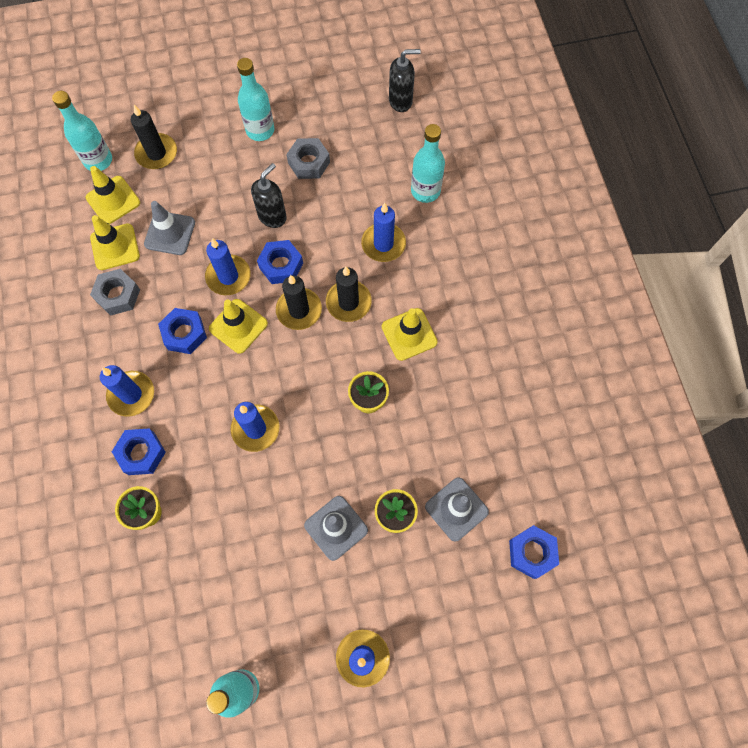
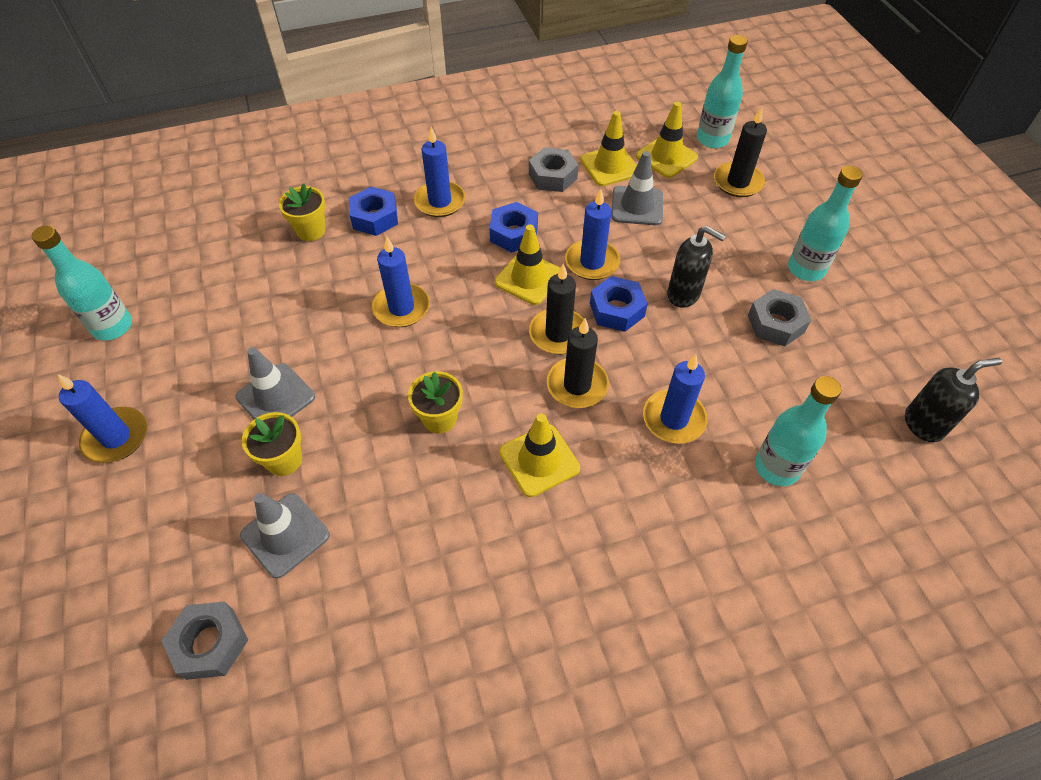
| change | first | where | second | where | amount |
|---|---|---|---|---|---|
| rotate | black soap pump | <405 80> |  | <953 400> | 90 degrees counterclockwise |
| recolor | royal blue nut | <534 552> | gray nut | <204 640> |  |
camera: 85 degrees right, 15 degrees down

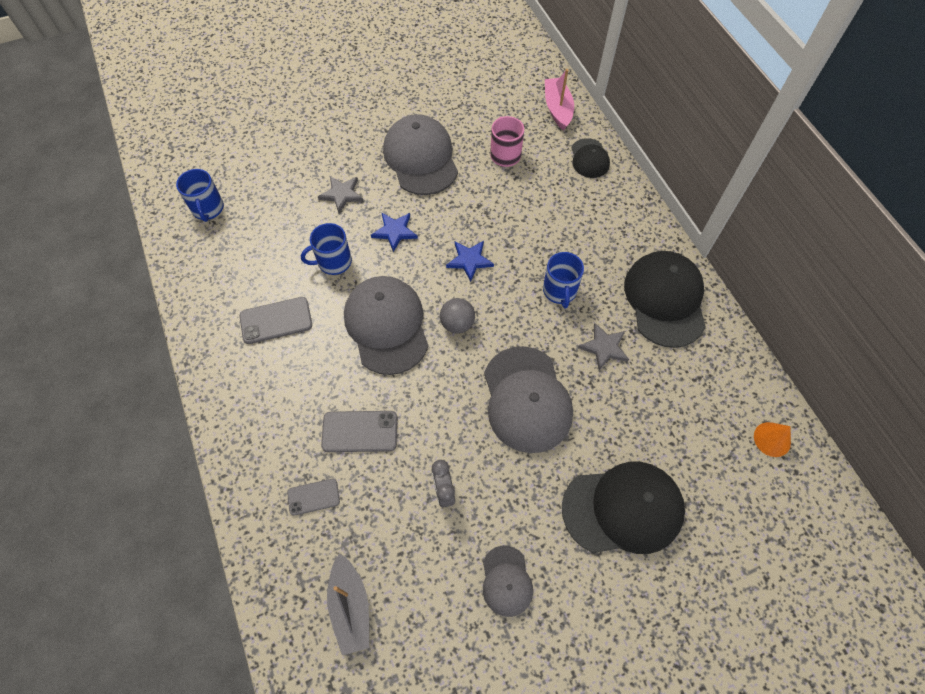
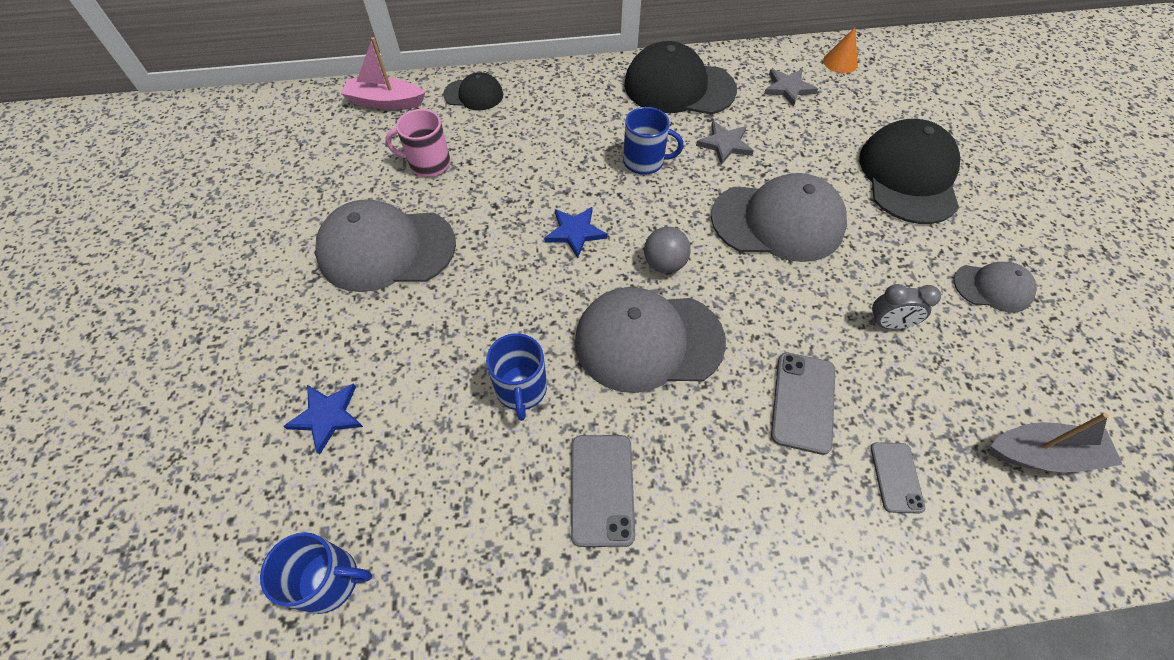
| change | first | where | second | where | amount |
|---|---|---|---|---|---|
| move | gray star shape | <341 194> |  | <791 88> |  |
| move | royal blue star shape | <394 232> |  | <323 419> |  |
camera: 75 degrees left, 5 degrees down

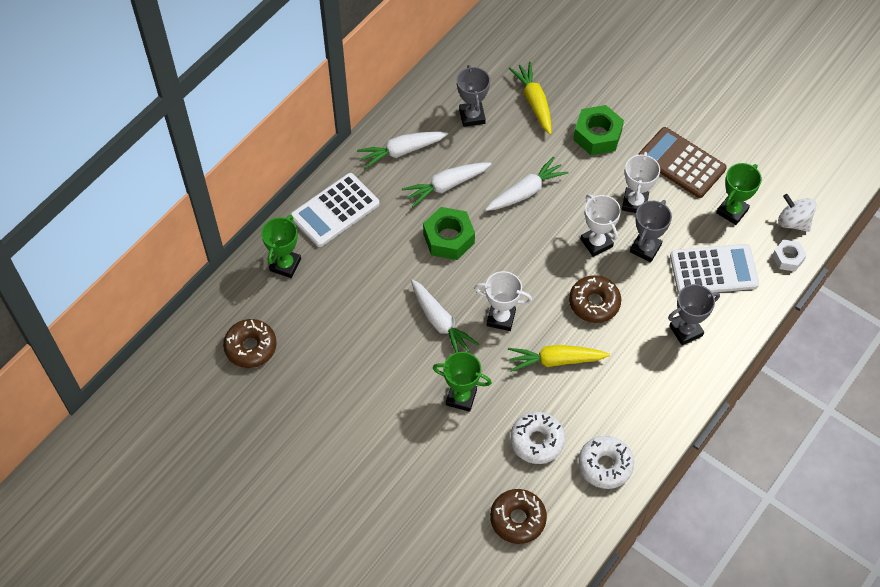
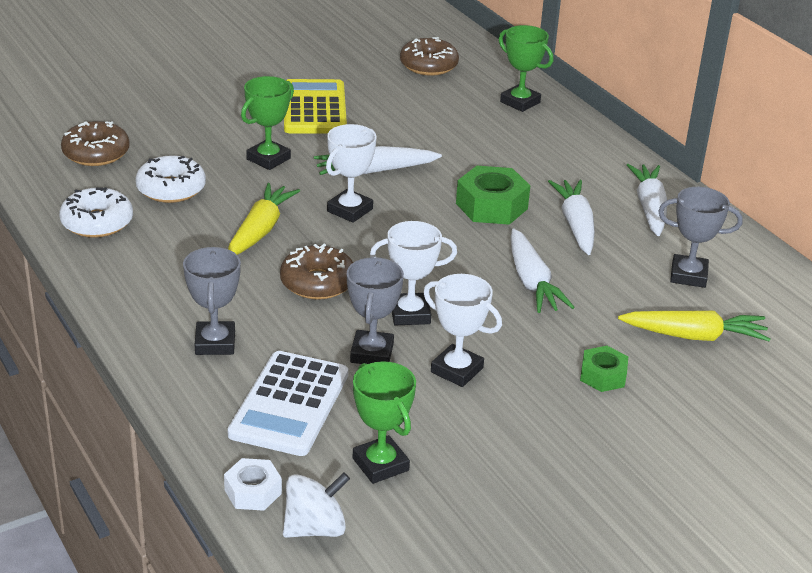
| change | first | where | second | where | amount |
|---|---|---|---|---|---|
| delete | pure white adding machine | <334 210> |  |  |  |
| resize | emerald nut | <598 130> |  | <604 369> | x0.60 |
| rotate | gray award cup | <651 231> |  | <375 310> | 45 degrees clockwise |
| delete | dark brown adding machine | <682 162> |  |  |  |
| insert |  |  | bright yellow adding machine | <315 106> |  |
camera: 110 degrees right, 25 degrees down

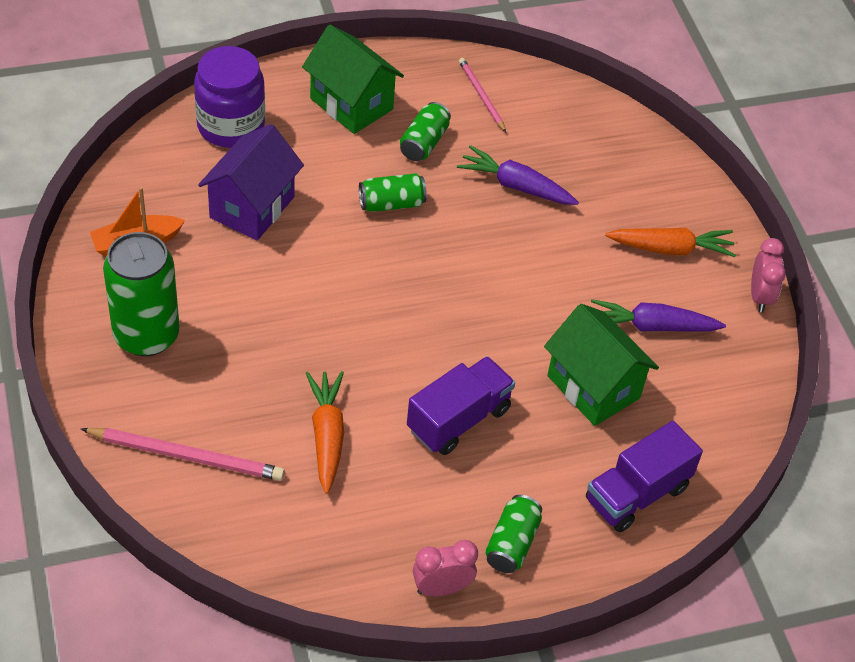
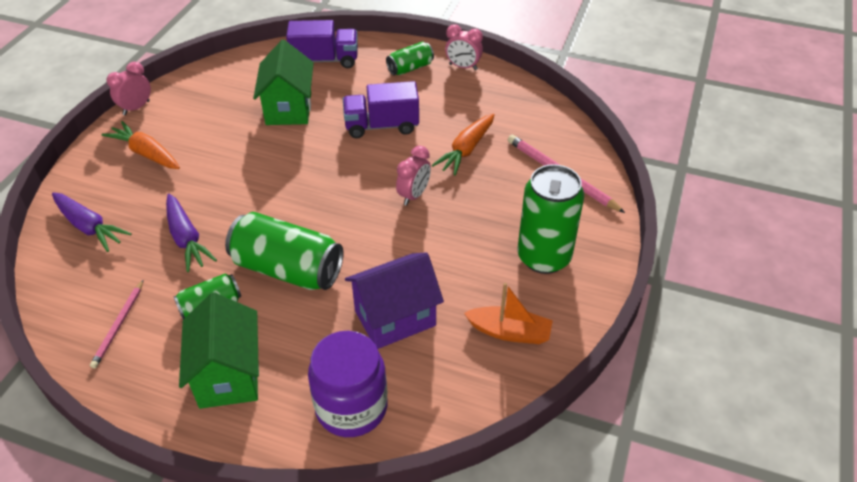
| change | first | where | second | where | amount |
|---|---|---|---|---|---|
| resize | emerald soda can | <393 192> |  | <284 251> | x1.85 |
| move | royal purple carrot | <658 315> |  | <92 222> |  |
| insert |  |  | rosy bedside clock | <413 176> |  |
camera: 140 degrees left, 5 degrees down

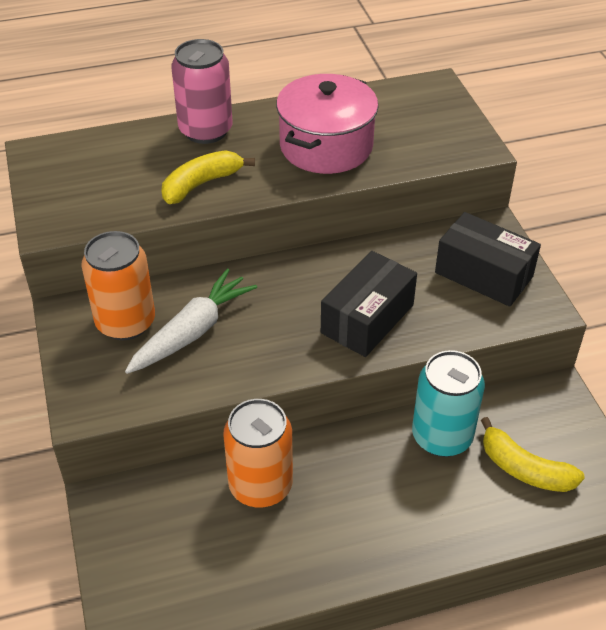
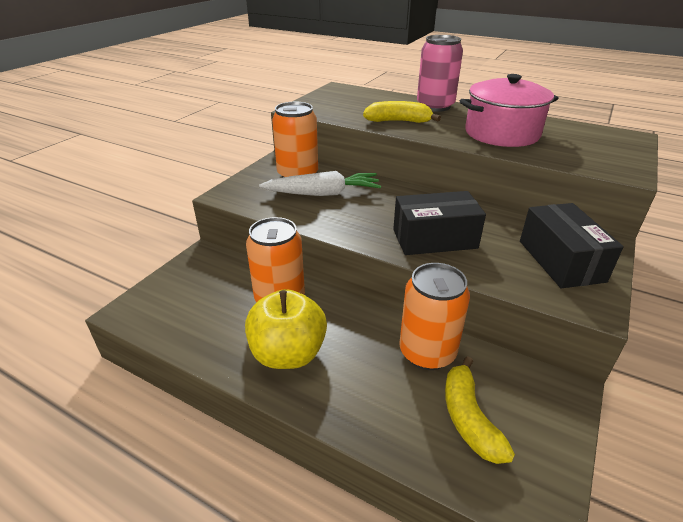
| change | first | where | second | where | amount |
|---|---|---|---|---|---|
| recolor | aqua soda can | <448 403> | bright orange soda can | <434 316> |  |
| insert |  |  | bright yellow apple fruit | <286 329> |  |
camera: 45 degrees right, 10 degrees down

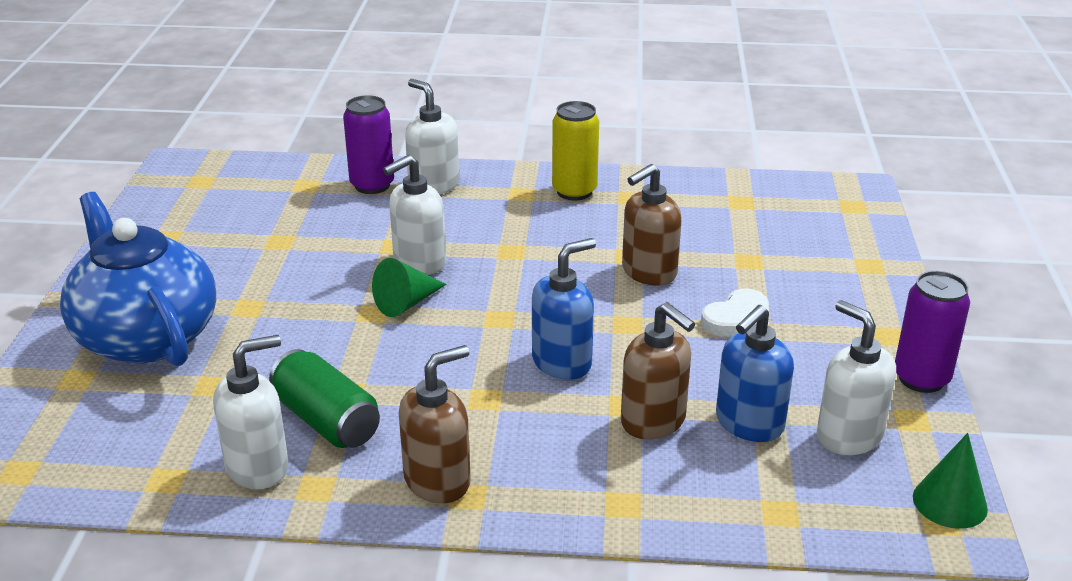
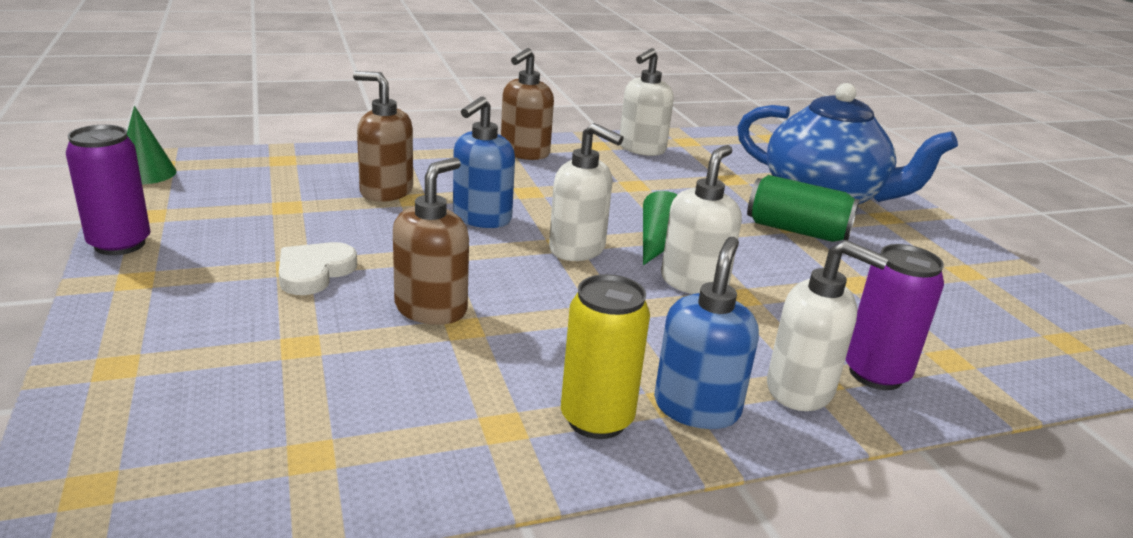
| change | first | where | second | where | amount |
|---|---|---|---|---|---|
| move | emerald soda can | <324 398> |  | <803 208> |  |
| move | royal blue soap pump | <755 373> |  | <706 333> |  |
| move | pure white soap pump | <856 377> |  | <586 192> |  |
camera: 155 degrees right, 5 degrees down

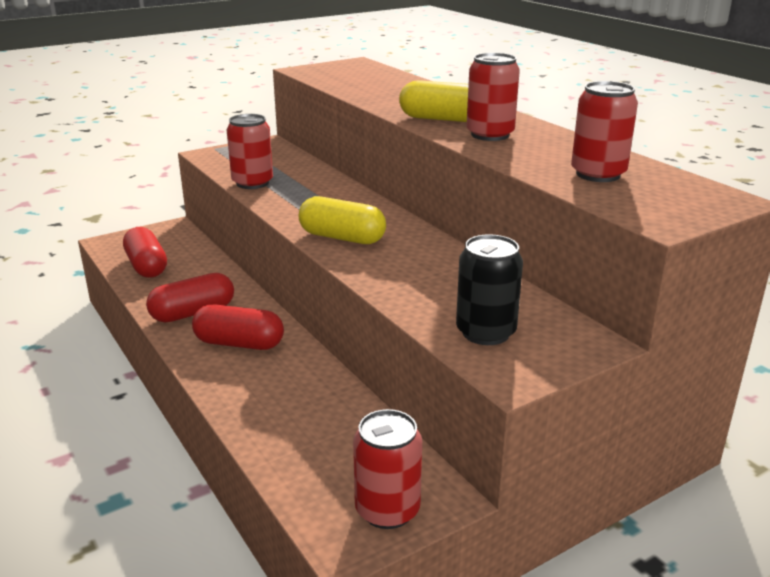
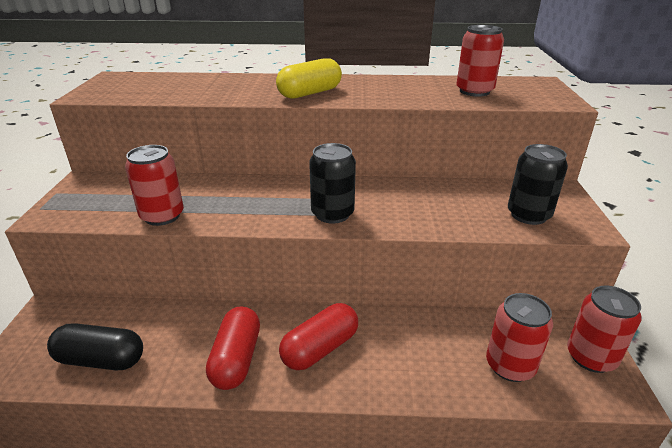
| change | first | where | second | where | amount |
|---|---|---|---|---|---|
| recolor | crimson pill shape | <145 252> | black pill shape | <95 346> |  |
| replace | bright yellow pill shape | <342 220> | black soda can | <332 183> |  |
| move | crimson soda can | <493 97> |  | <519 337> |  |
camera: 55 degrees left, 5 degrees up

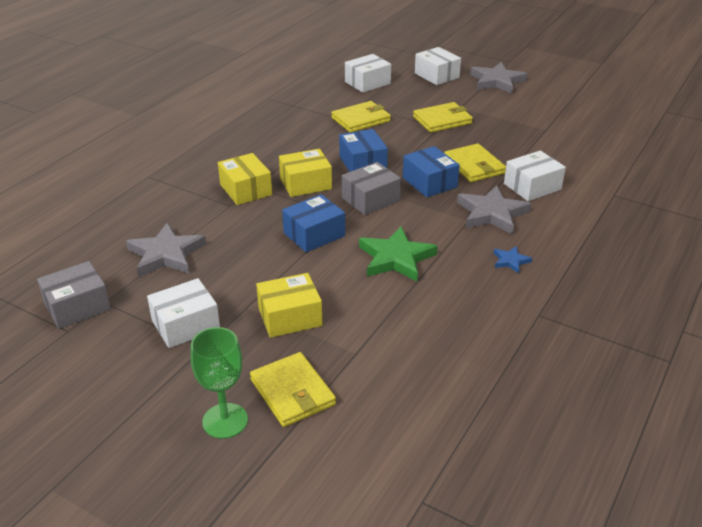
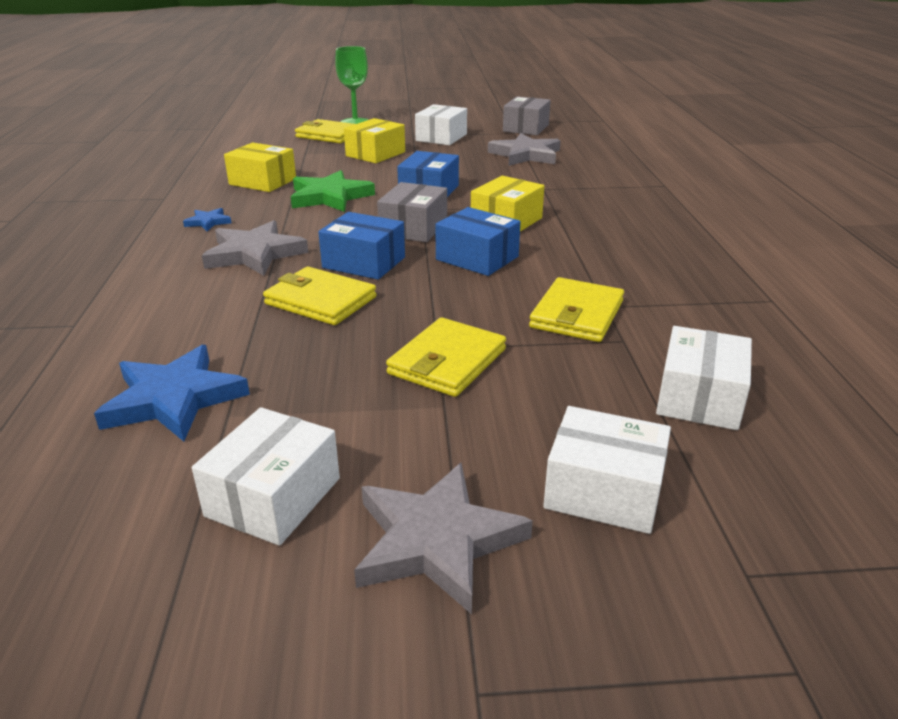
| change | first | where | second | where | amount |
|---|---|---|---|---|---|
| move | bright yellow package | <245 179> |  | <260 167> |  |
| move | pure white package | <535 175> |  | <266 476> |  |
| insert |  |  | royal blue star shape | <172 393> |  |
camera: 145 degrees right, 5 degrees down

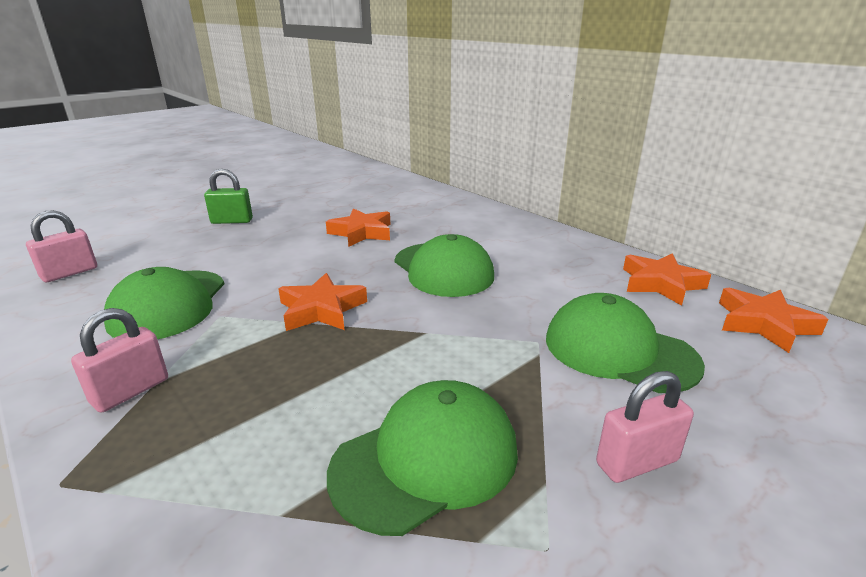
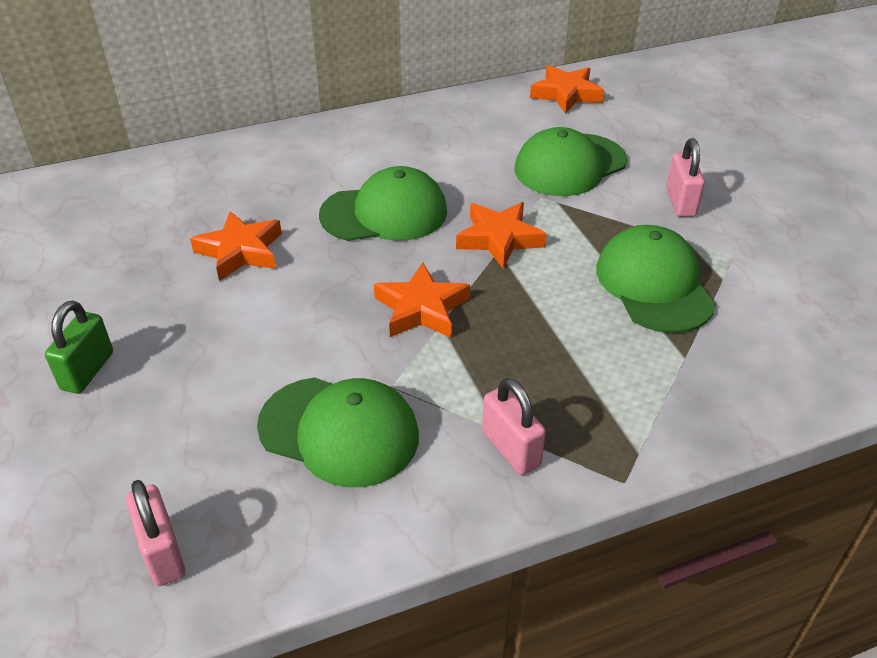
| change | first | where | second | where | amount |
|---|---|---|---|---|---|
| move | bright orange star shape | <667 279> |  | <501 235> |  |
camera: 70 degrees left, 15 degrees up

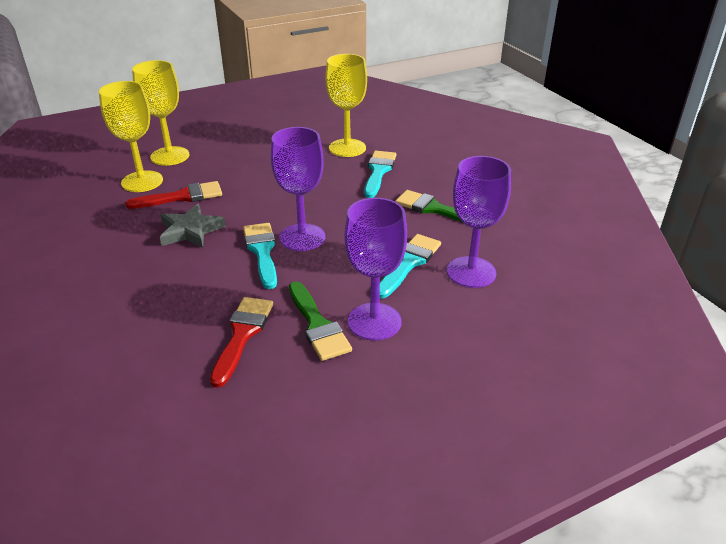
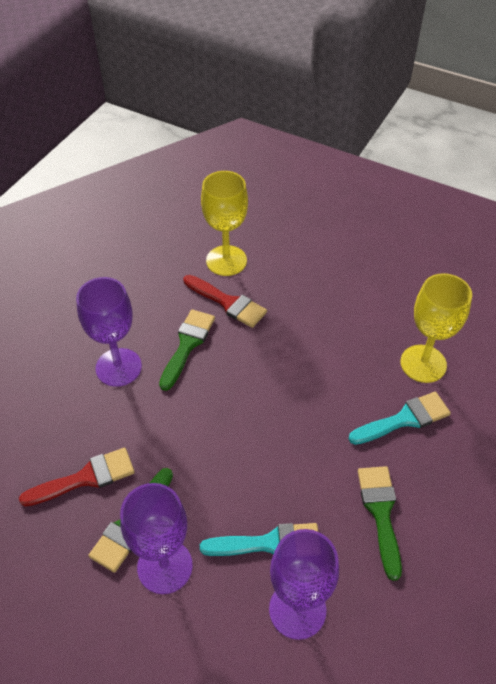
| change | first | where | second | where | amount |
|---|---|---|---|---|---|
| delete | bright yellow chalice | <161 113> |  |  |  |
| replace | gray star shape | <193 226> | emerald paintbrush | <187 350> |  |
| delete | aqua paintbrush | <260 256> |  |  |  |
| move | royal purple chalice | <298 189> |  | <109 332> |  |
camera: 55 degrees right, 15 degrees up

